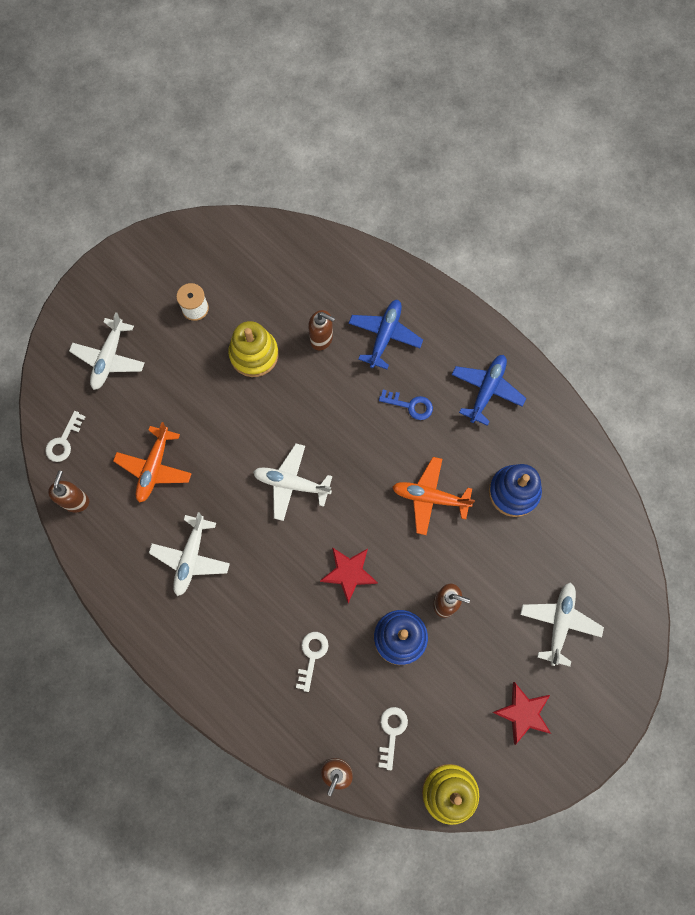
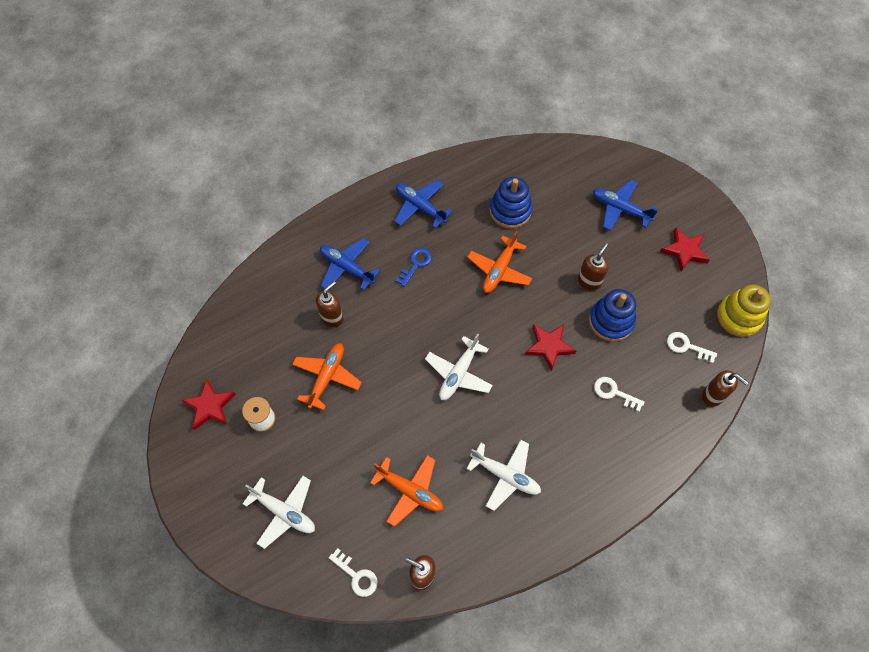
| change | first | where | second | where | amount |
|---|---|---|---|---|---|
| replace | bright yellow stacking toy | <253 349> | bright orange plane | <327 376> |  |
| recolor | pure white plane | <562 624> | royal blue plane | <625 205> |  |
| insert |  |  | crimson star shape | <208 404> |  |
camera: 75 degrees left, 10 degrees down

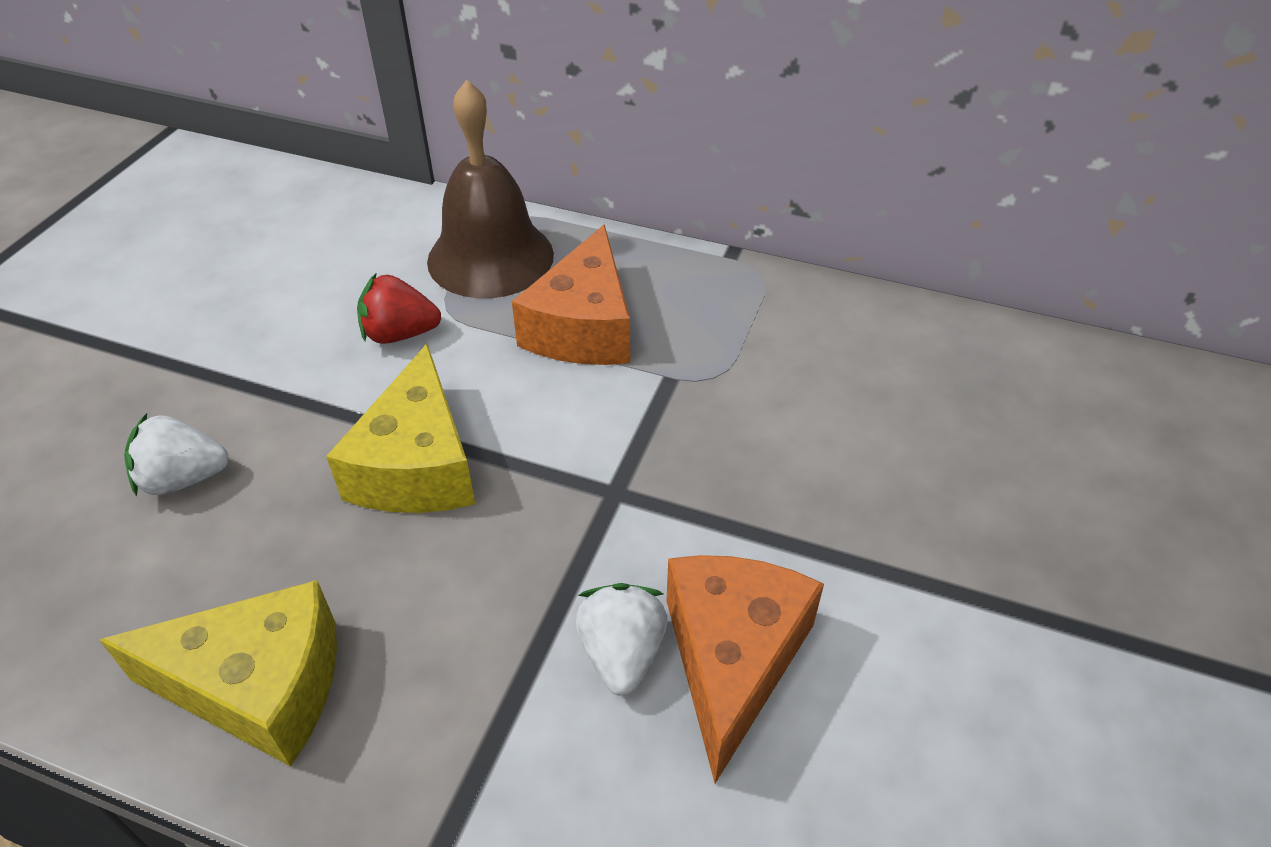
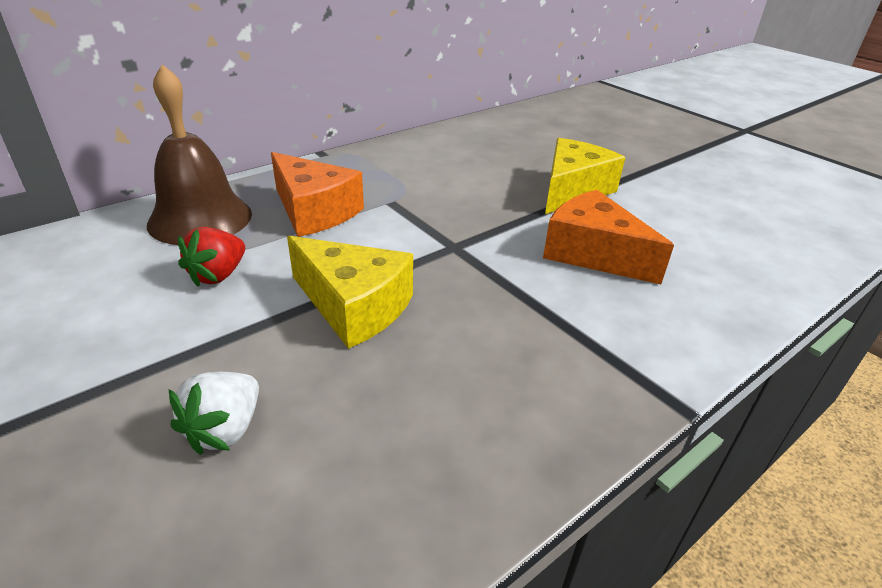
| change | first | where | second | where | amount |
|---|---|---|---|---|---|
| move | bright yellow cheese wedge | <218 673> |  | <585 176> |  |
| delete | pure white berry | <621 639> |  |  |  |
camera: 60 degrees left, 10 degrees down

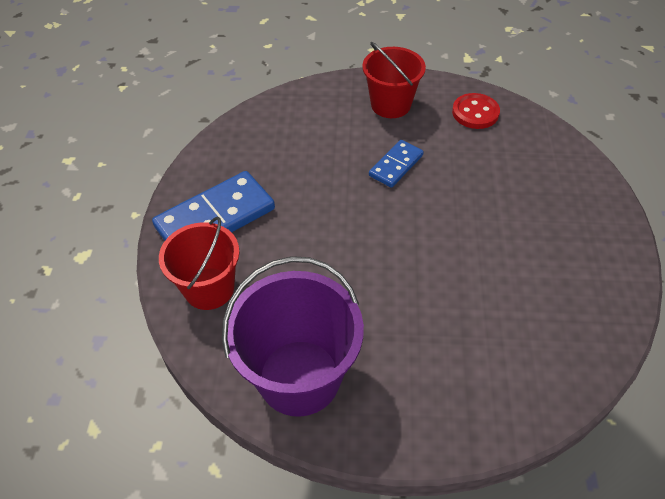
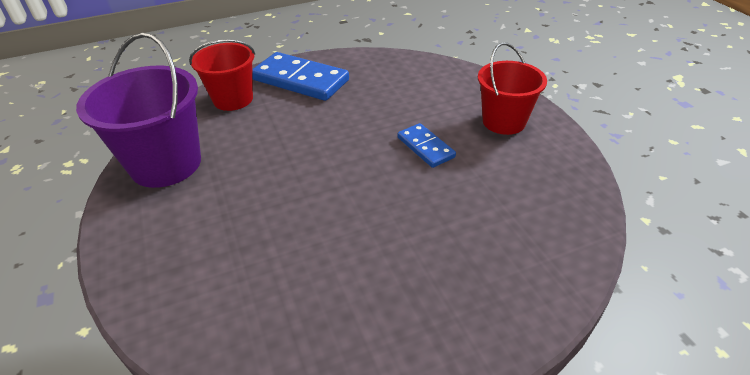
| change | first | where | second | where | amount |
|---|---|---|---|---|---|
| rotate | royal blue domino | <396 164> |  | <426 145> | 45 degrees clockwise |
| delete | crimson shirt button | <476 111> |  |  |  |
camera: 65 degrees right, 10 degrees down

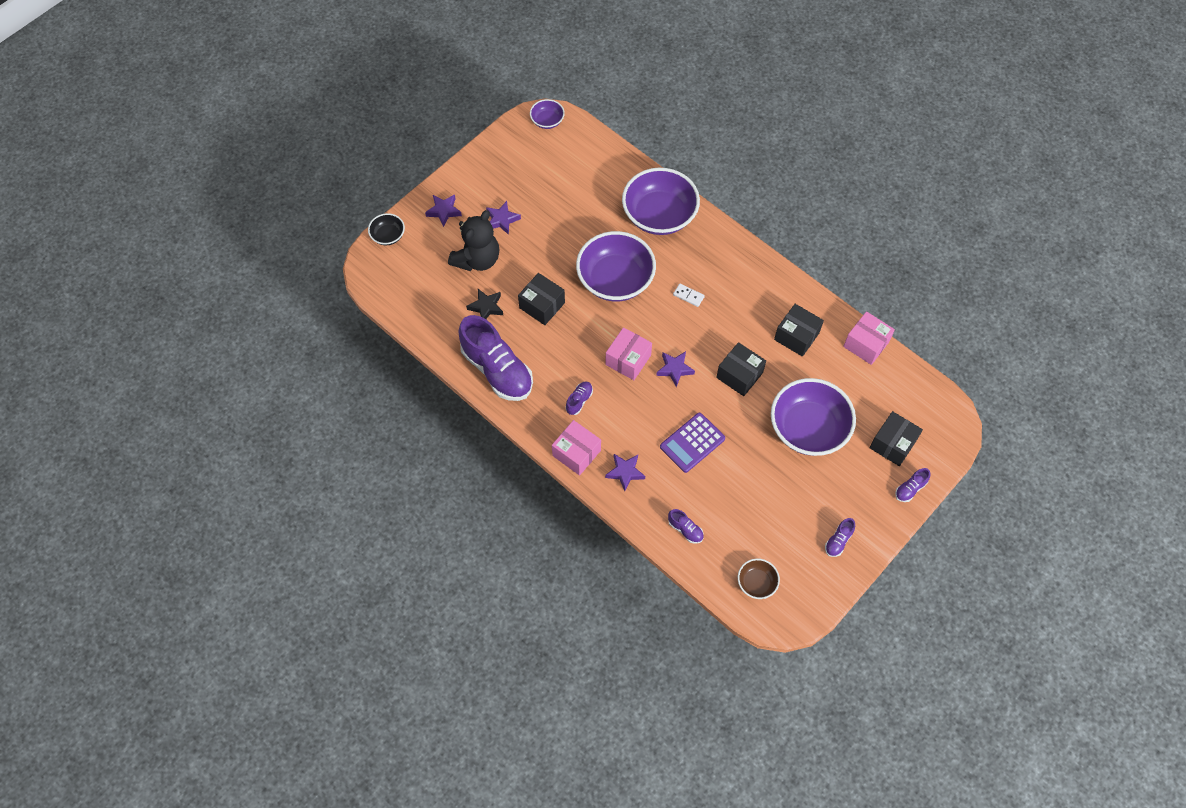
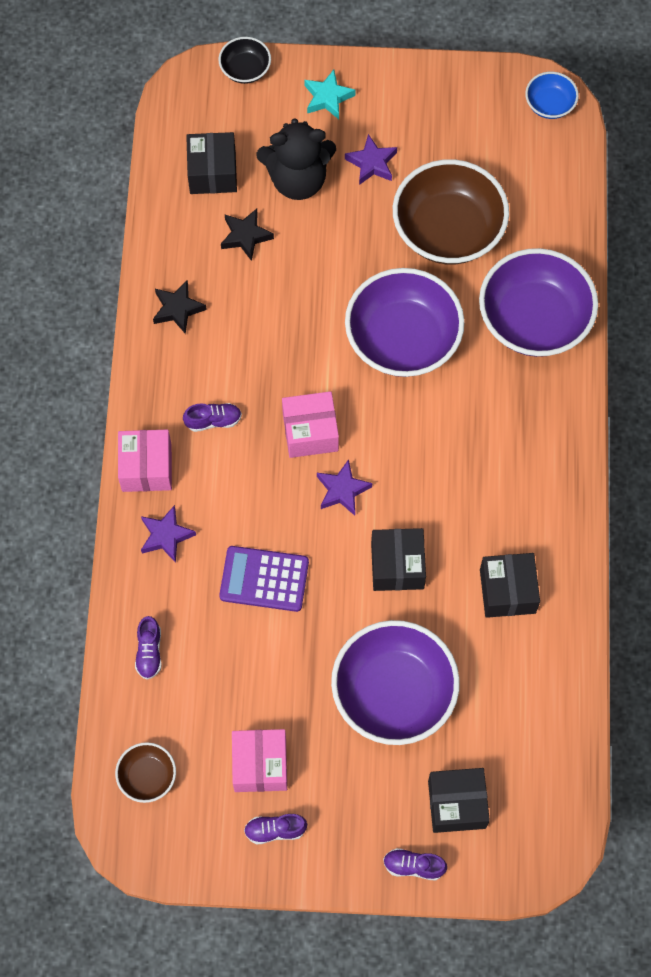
| change | first | where | second | where | amount |
|---|---|---|---|---|---|
| recolor | royal purple star shape | <443 210> | aqua star shape | <329 94> |  |
| replace | royal purple lace-up shoe | <495 358> | black star shape | <180 307> |  |
| move | black package | <541 299> |  | <211 163> |  |
| recolor | royal purple bowl | <547 114> | royal blue bowl | <552 95> |  |
| delete | pure white domino | <689 295> |  |  |  |
| move | rosy package | <869 338> |  | <259 760> |  |
| insert |  |  | dark brown bowl | <451 212> |  |
camera: 50 degrees right, 5 degrees up

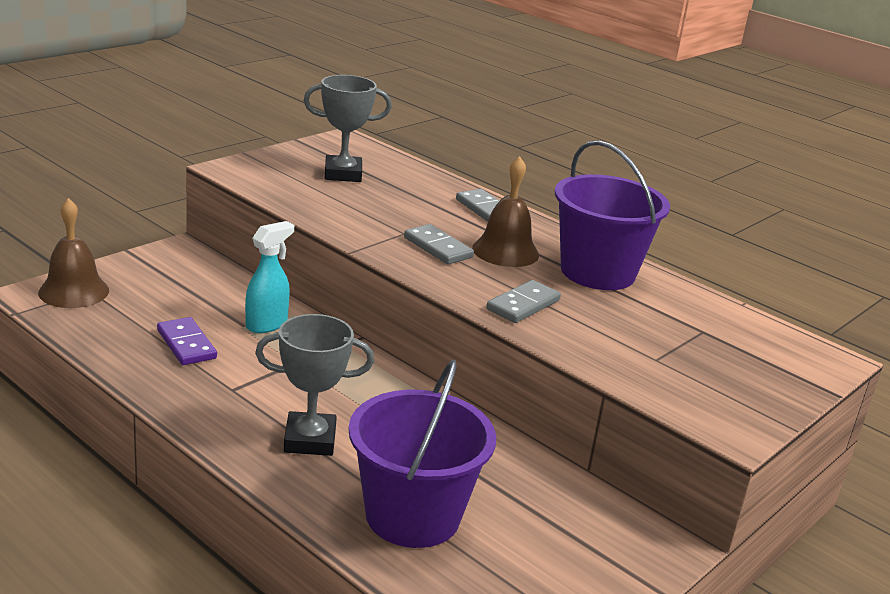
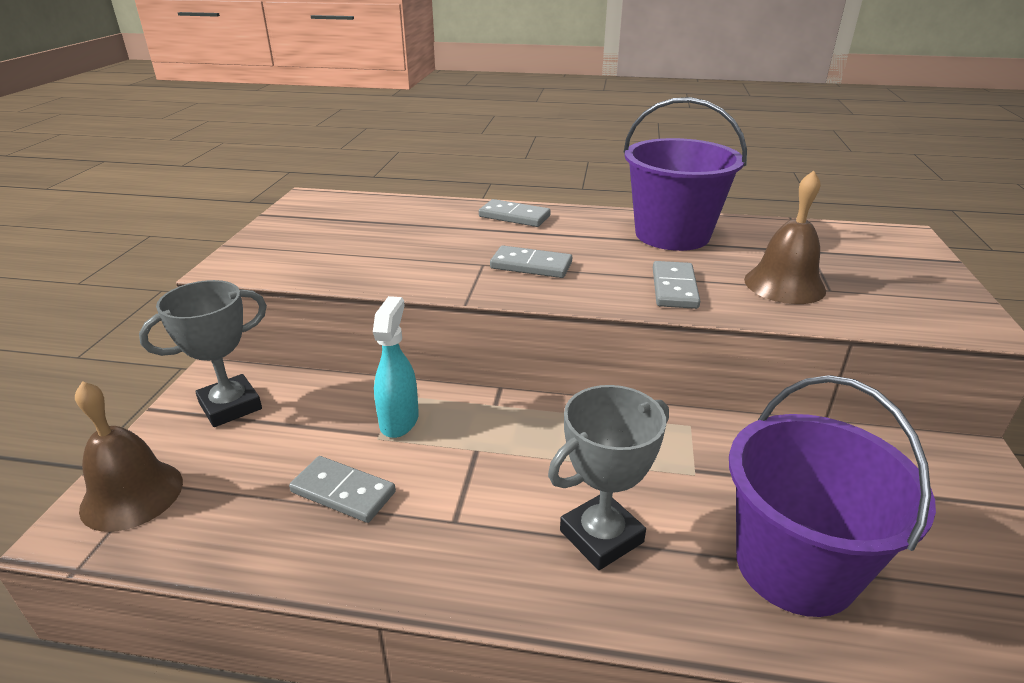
| change | first | where | second | where | amount |
|---|---|---|---|---|---|
| recolor | royal purple domino | <187 341> | gray domino | <342 489> |  |
| move | gray award cup | <348 128> |  | <203 353> |  |
| move | dark brown bell | <505 211> |  | <785 237> |  |
camera: 30 degrees left, 5 degrees up

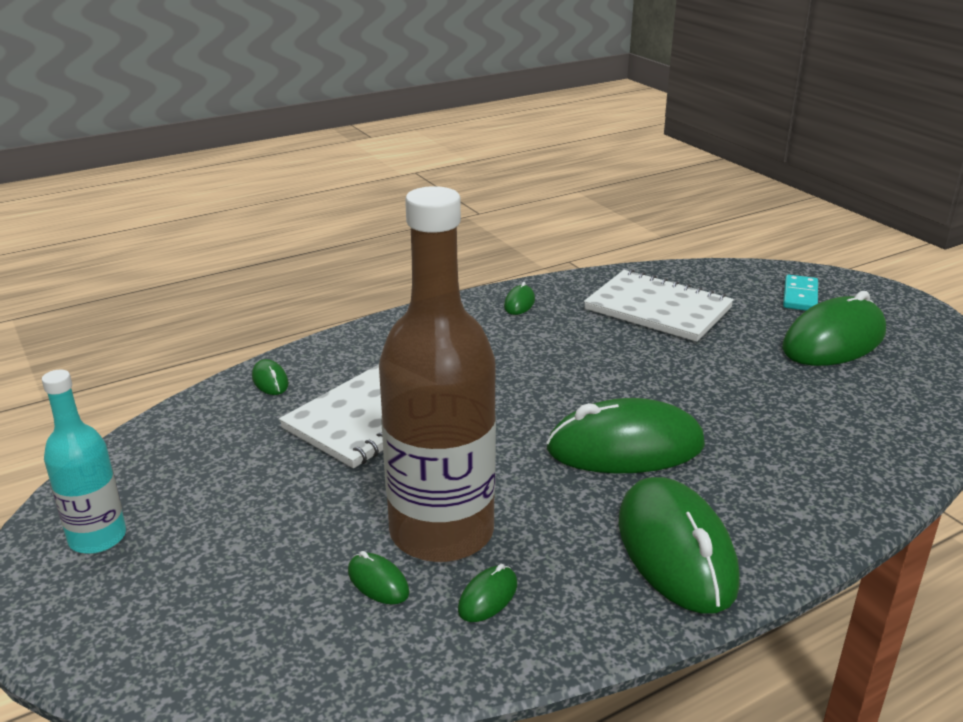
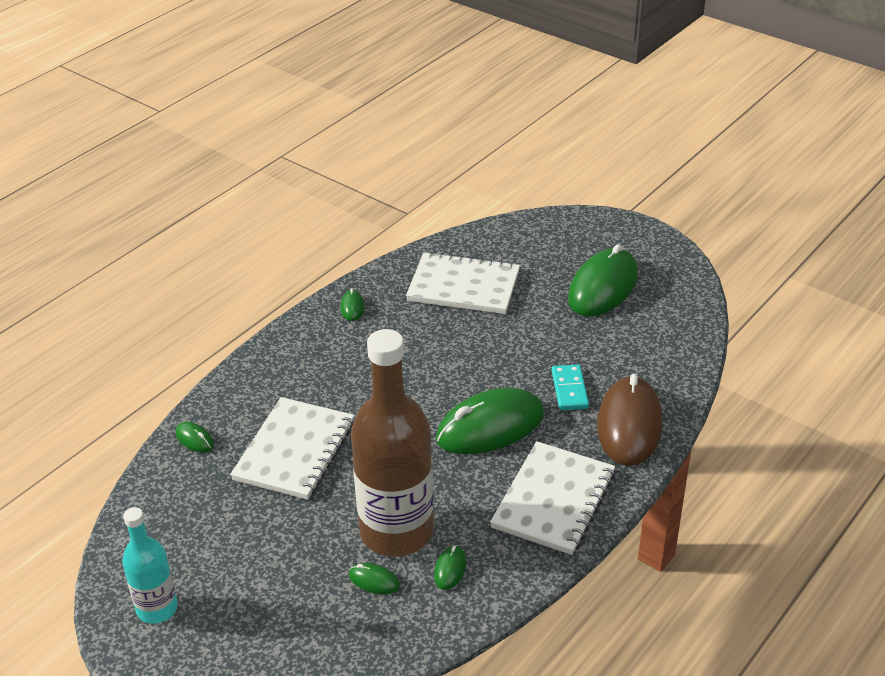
| change | first | where | second | where | amount |
|---|---|---|---|---|---|
| replace | emerald PC mouse | <679 545> | pure white notebook | <552 498> |  |
| move | aqua domino | <800 293> |  | <570 387> |  |
| insert |  |  | dark brown PC mouse | <630 420> |  |
camera: 20 degrees left, 10 degrees up

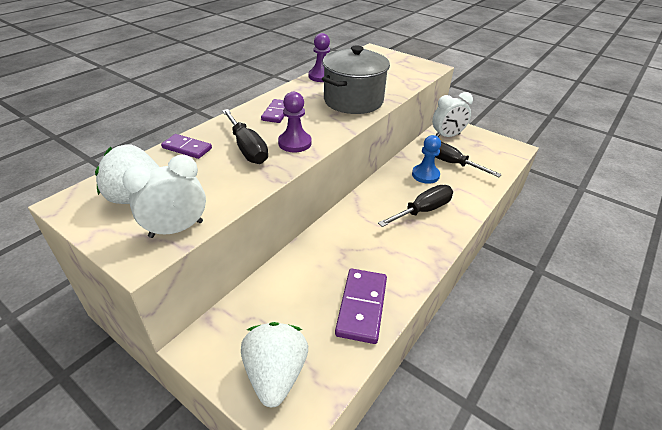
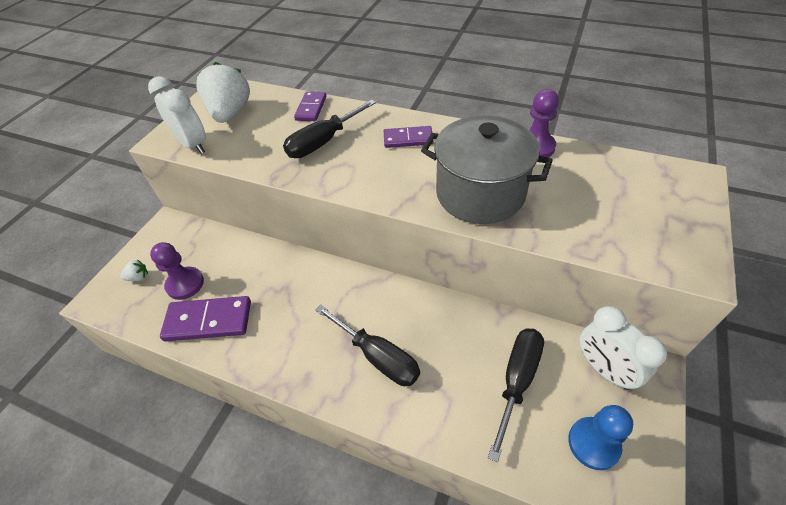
| change | first | where | second | where | amount |
|---|---|---|---|---|---|
| resize | pure white berry | <274 365> |  | <134 270> | x0.41 |
| move | royal purple chess pawn | <295 122> |  | <177 271> |  |
| move | royal blue chess pawn | <426 159> |  | <600 437> |  |
camera: 80 degrees right, 10 degrees up

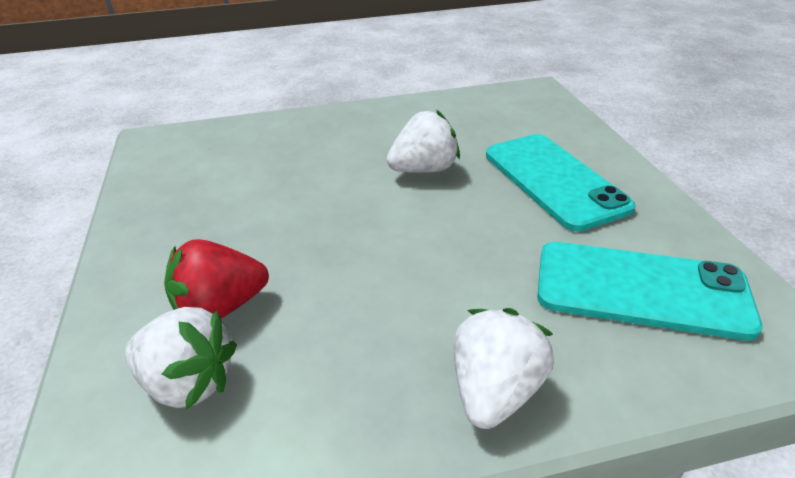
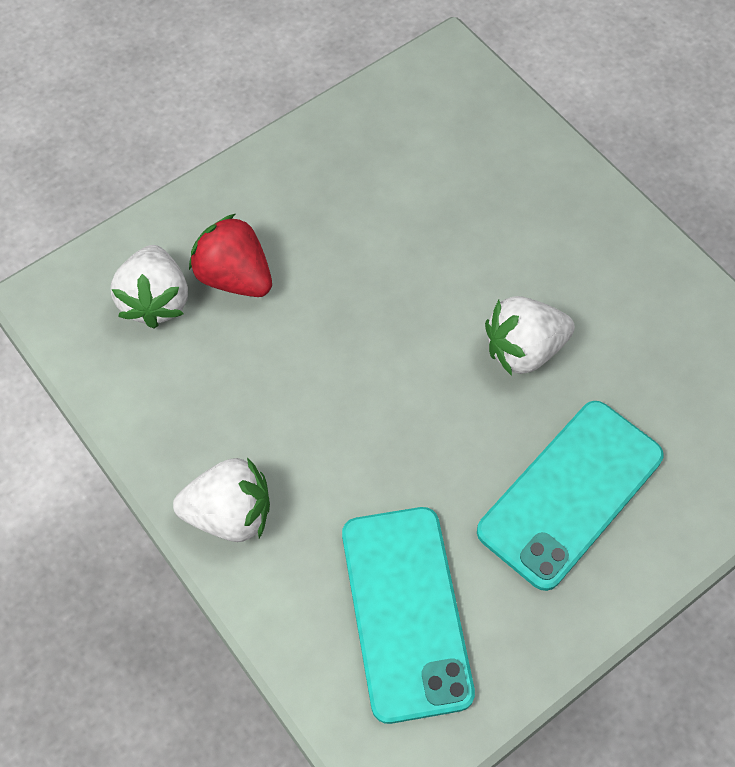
| change | first | where | second | where | amount |
|---|---|---|---|---|---|
| rotate | pure white berry | <423 141> |  | <530 336> | 120 degrees clockwise |
camera: 65 degrees right, 25 degrees up

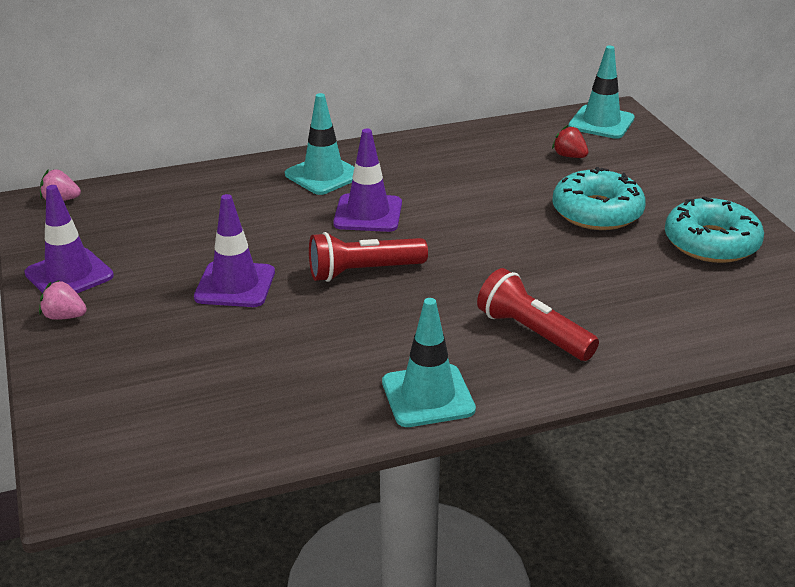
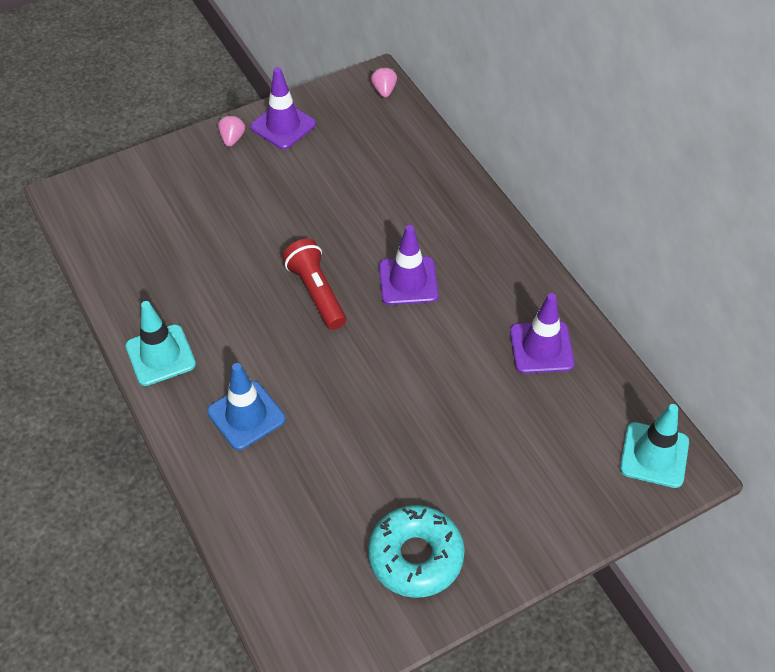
| change | first | where | second | where | amount |
|---|---|---|---|---|---|
| move | royal purple road cone | <234 250> |  | <542 333> |  |
| delete | aqua road cone | <319 144> |  |  |  |
| replace | crimson torch | <538 314> | royal blue road cone | <246 406> |  |
| delete | crimson berry | <570 141> |  |  |  |
| delete | aqua glazed donut | <599 198> |  |  |  |
camera: 80 degrees right, 20 degrees up

